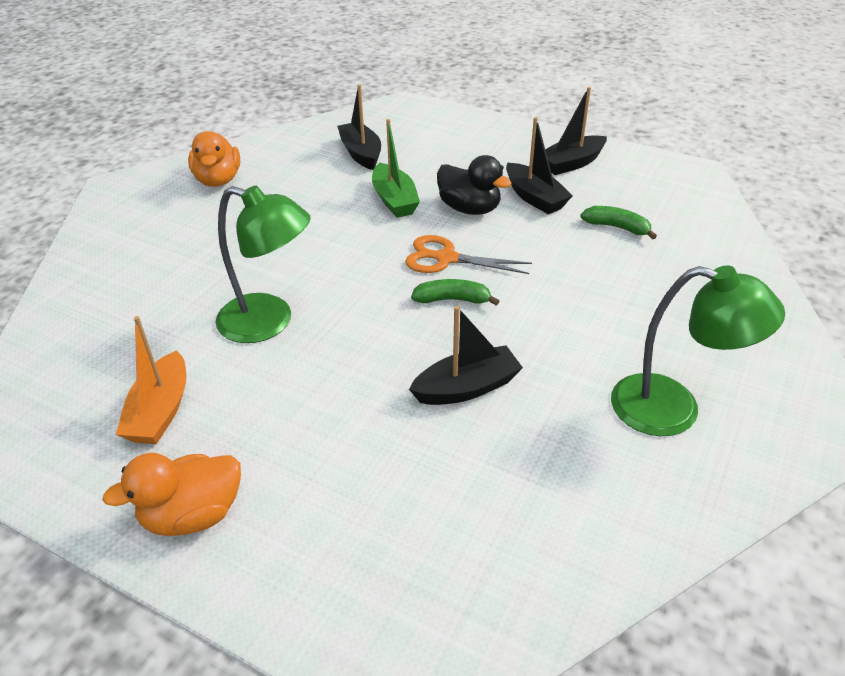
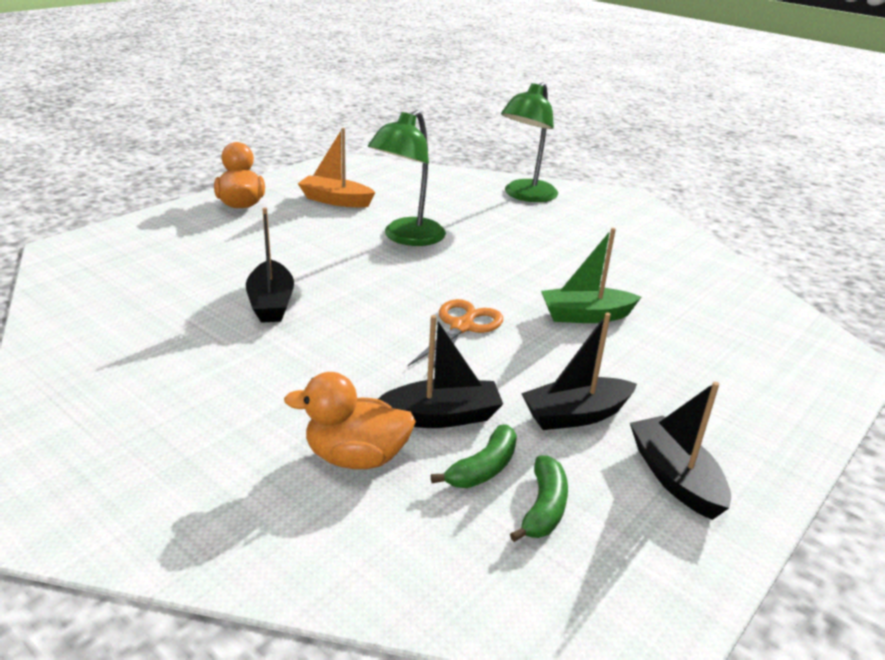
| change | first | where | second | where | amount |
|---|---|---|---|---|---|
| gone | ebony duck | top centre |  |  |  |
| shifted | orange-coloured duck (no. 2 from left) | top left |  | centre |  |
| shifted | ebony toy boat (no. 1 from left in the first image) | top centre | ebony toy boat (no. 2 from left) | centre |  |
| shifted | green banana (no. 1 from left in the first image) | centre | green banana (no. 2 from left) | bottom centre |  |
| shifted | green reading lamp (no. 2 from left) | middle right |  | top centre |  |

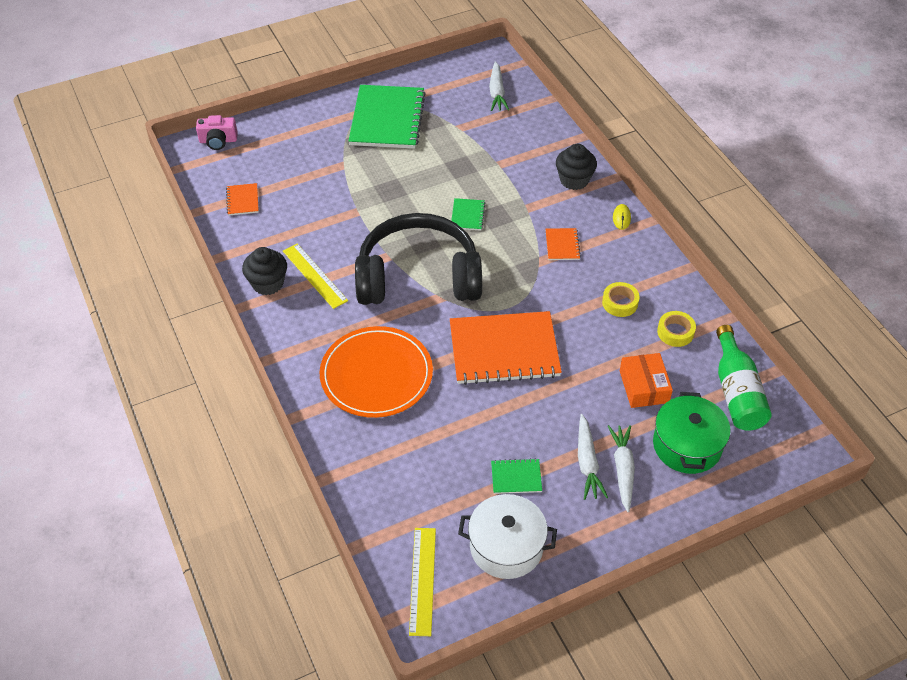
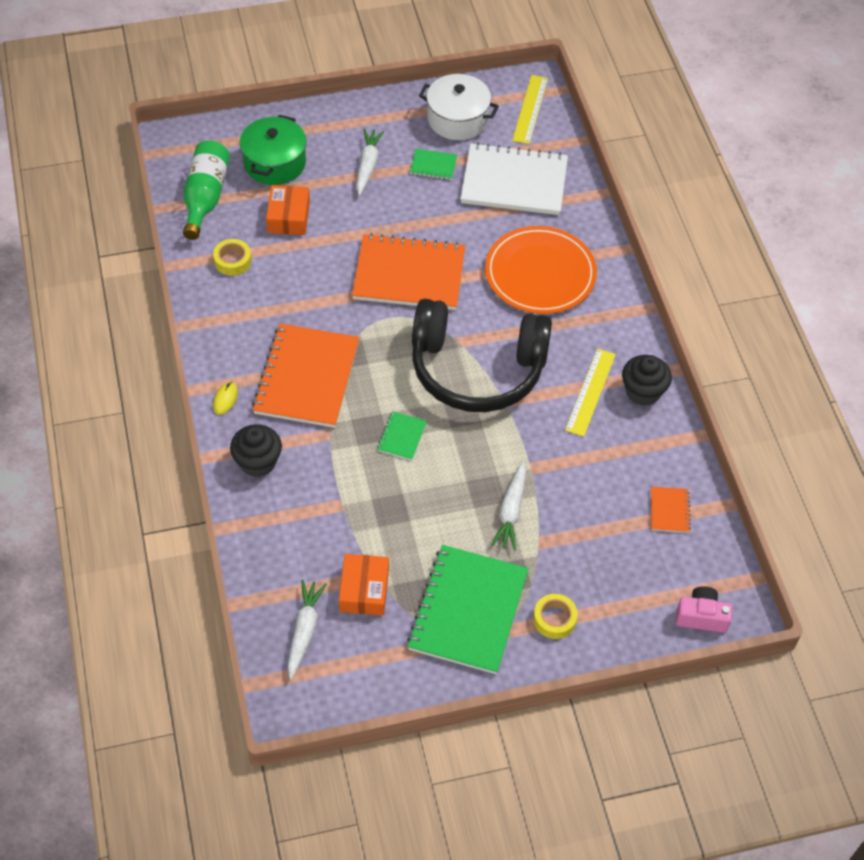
| change | first | where | second | where | amount |
|---|---|---|---|---|---|
| new |  |  | orange-coloured parcel (no. 2 from left) | bottom centre |  |
| new |  |  | snow-white exercise book | top centre |  |
| shifted | yellow tape (no. 1 from left in the first image) | middle right | yellow tape (no. 2 from left) | bottom centre |  |
| shifted | snow-white root vegetable (no. 3 from left) | bottom right |  | centre |  |
| rotated | yellow straightedge (no. 1 from left in the first image) | centre | yellow straightedge (no. 2 from left) | middle right | 45 degrees clockwise |
| scaled | orange-coloured exercise book (no. 3 from left in the first image) | centre | orange-coloured exercise book (no. 1 from left) | centre | x2.32 |

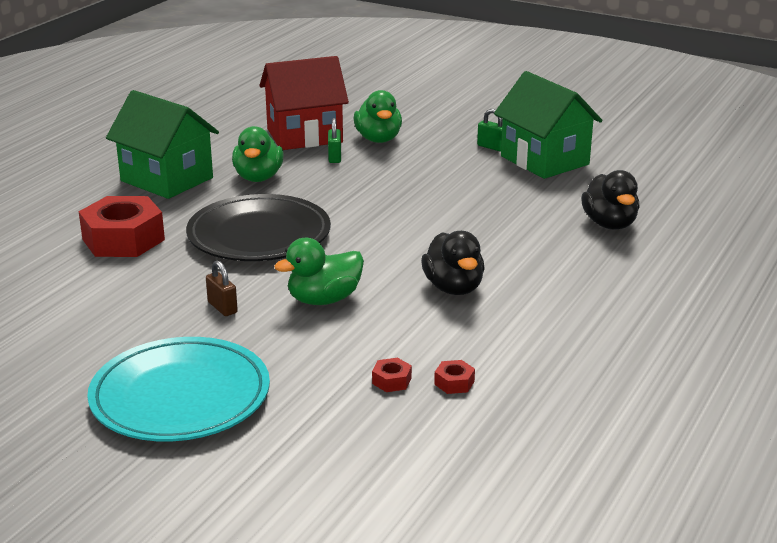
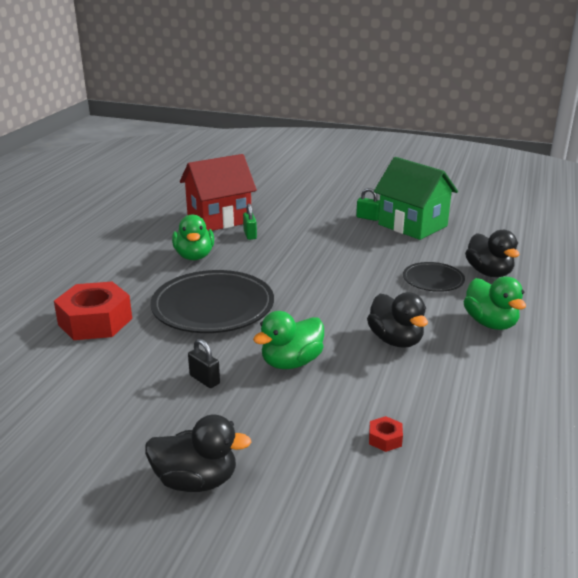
| change | first | where | second | where | amount |
|---|---|---|---|---|---|
| gone | green cottage (no. 1 from left) | top left |  |  |  |
| gone | crimson hex nut (no. 3 from left) | bottom centre |  |  |  |
| new |  |  | ebony flat dish (no. 2 from left) | middle right |  |
| shifted | green duck (no. 3 from left) | top centre |  | middle right |  |
| swapped | teal flat dish | bottom left | ebony duck (no. 1 from left) | bottom centre |  |
| repainted | russet padlock | middle left | ebony padlock | centre |  |

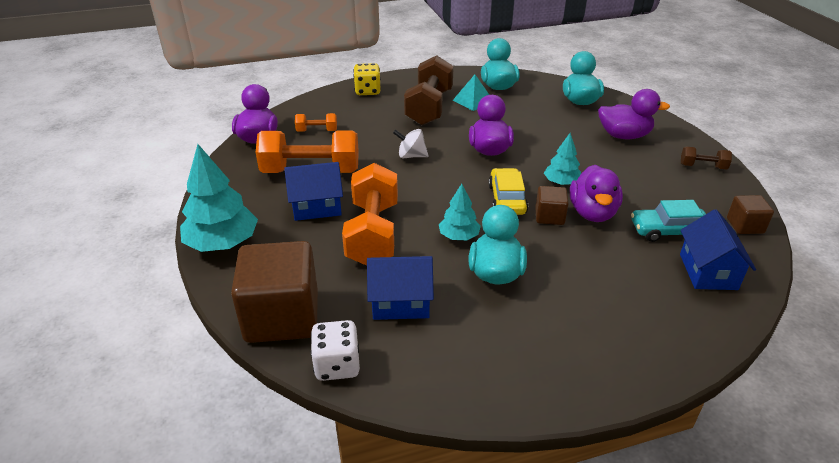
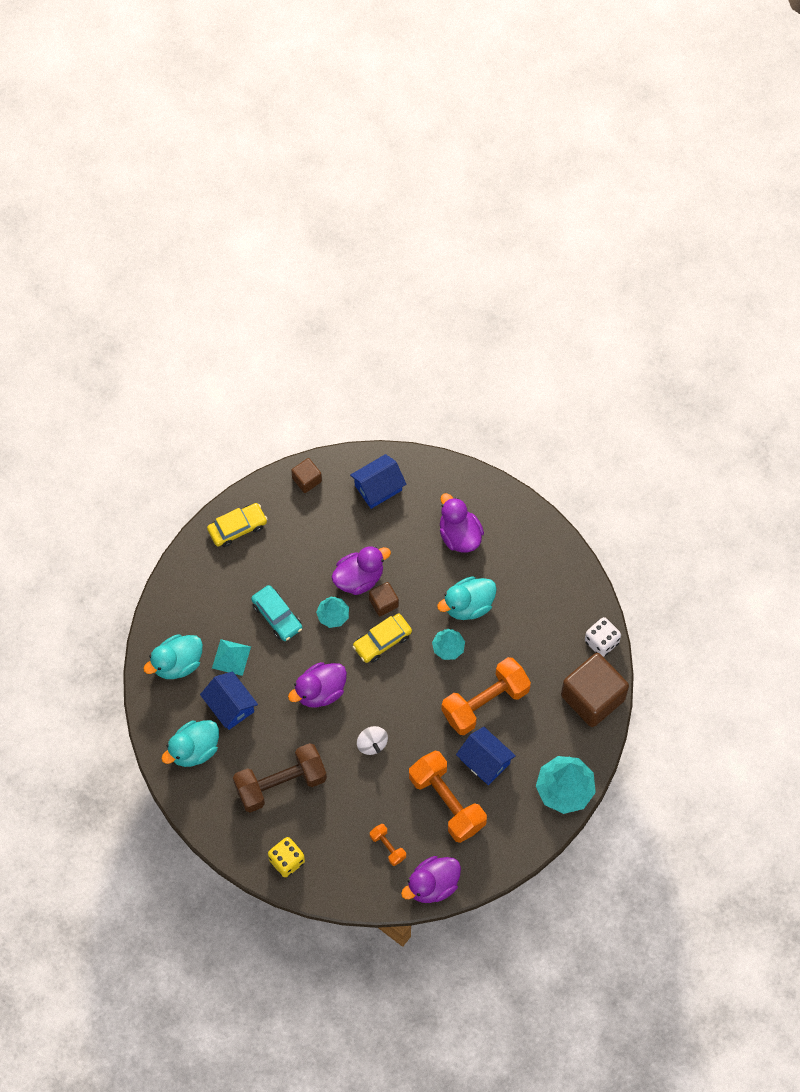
| change | first | where | second | where | amount |
|---|---|---|---|---|---|
| shifted | royal blue cottage (no. 2 from left in the first image) | centre | royal blue cottage (no. 1 from left) | middle left |  |
| shifted | teal pyramid | top centre |  | middle left |  |
| shifted | royal purple duck (no. 4 from left) | top right |  | centre |  |
| shifted | teal car | middle right |  | centre |  |
| swapped | russet free weight (no. 2 from left) | middle right | yellow car (no. 1 from left) | middle left |  |

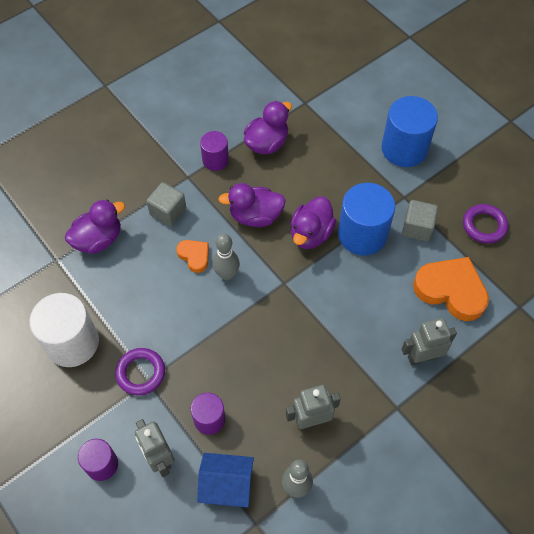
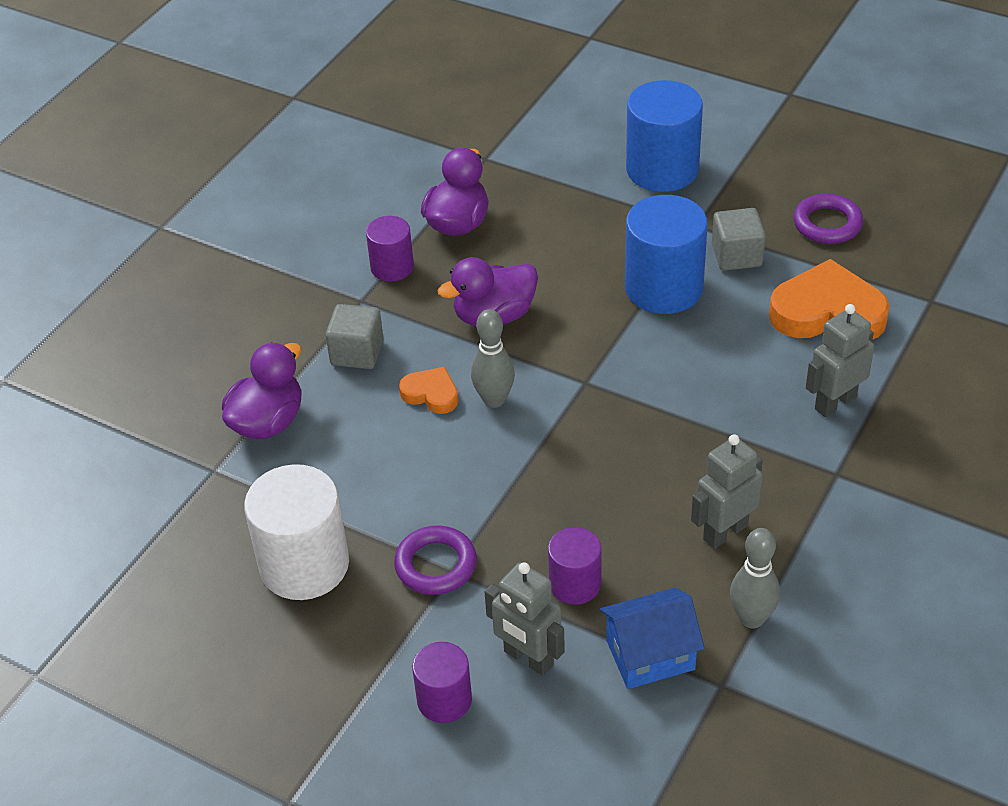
| change | first | where | second | where | amount |
|---|---|---|---|---|---|
| gone | royal purple duck (no. 4 from left) | centre |  |  |  |

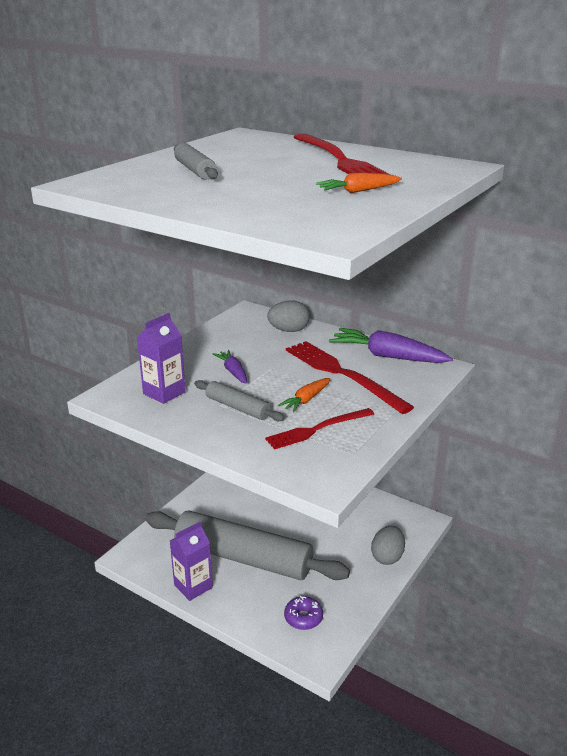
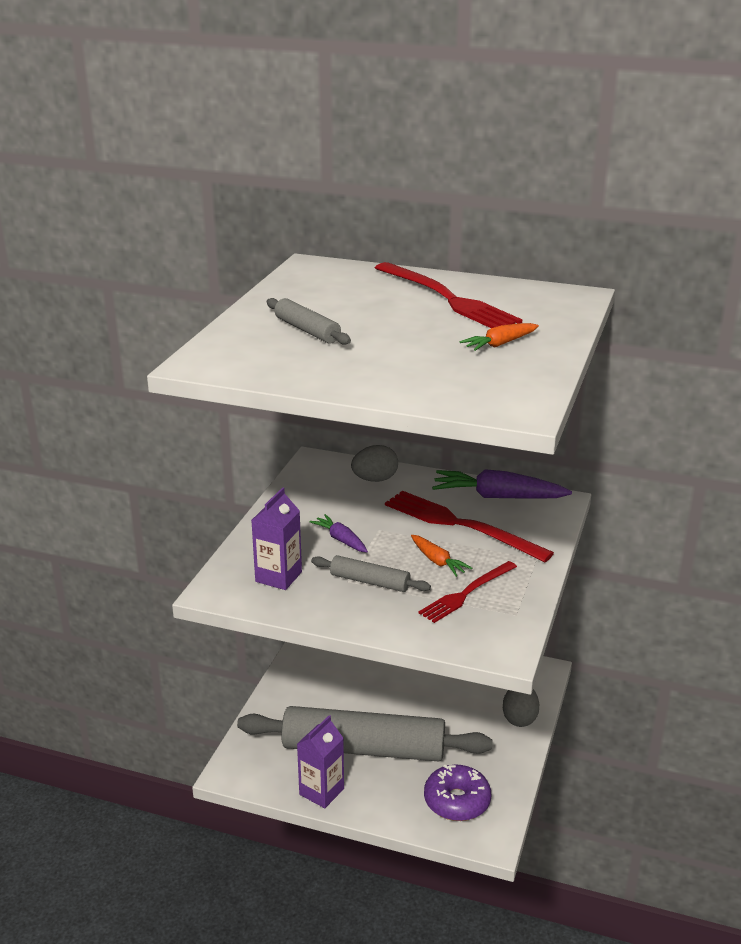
| change | first | where | second | where | amount |
|---|---|---|---|---|---|
| rotated | orange-coloured root vegetable (no. 1 from left) | centre |  | centre | 60 degrees counterclockwise |
| scaled | royal purple glazed donut | bottom centre |  | bottom centre | x1.54 |

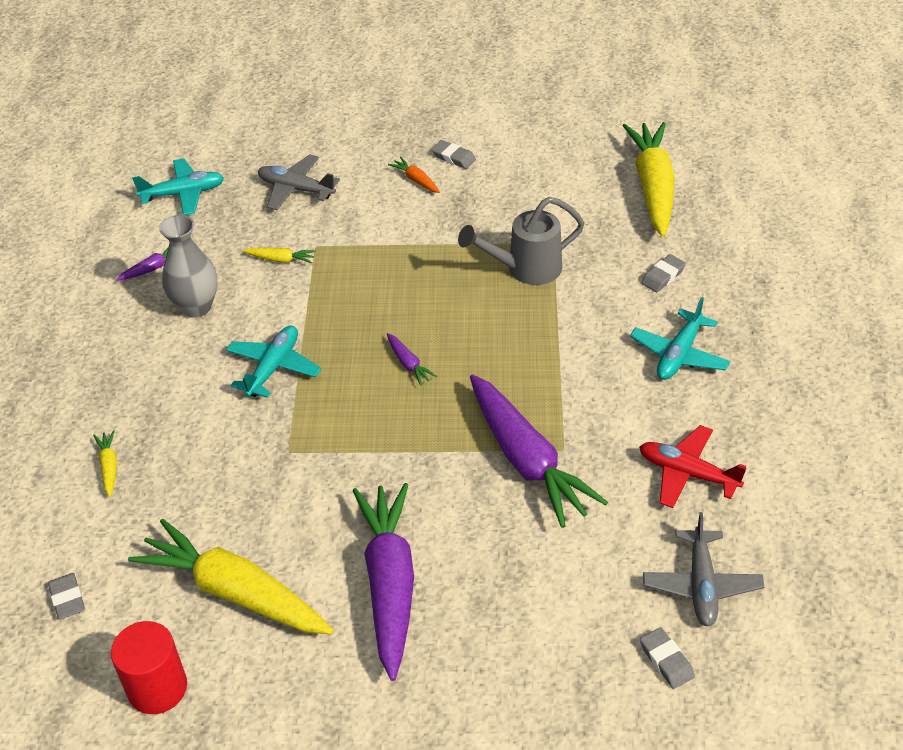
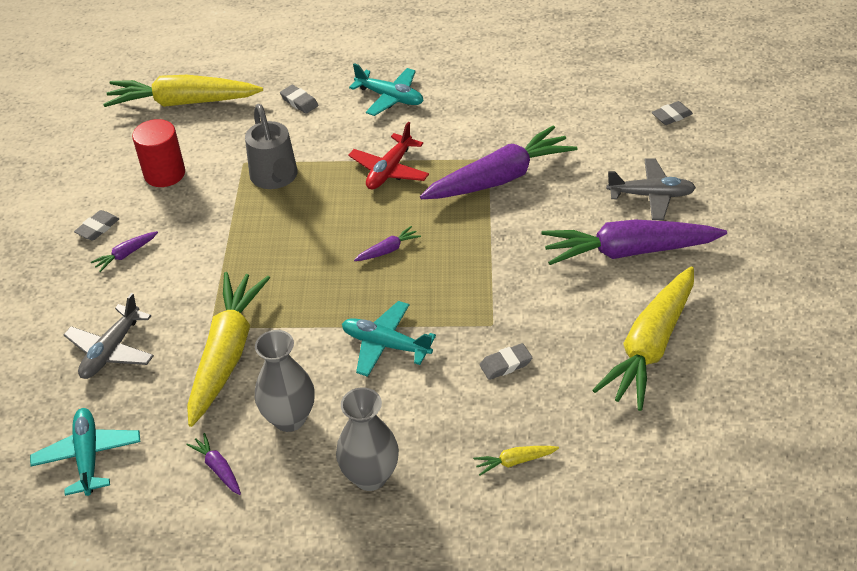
| change | first | where | second | where | amount |
|---|---|---|---|---|---|
| new |  |  | ash-grey tall vase (no. 2 from left) | bottom centre |  |
| shifted | ash-grey pencil eraser (no. 1 from left in the first image) | bottom left | ash-grey pencil eraser (no. 3 from left) | centre |  |
| shifted | crimson solid cylinder | bottom left |  | top left |  |
| shifted | crimson aeroplane | middle right |  | top centre |  |
| shifted | ash-grey aeroplane (no. 2 from left) | bottom right |  | top right |  |
| repainted | orange-coloured root vegetable | top centre | royal purple root vegetable (no. 1 from left) | middle left |  |
| scaled | yellow root vegetable (no. 3 from left in the first image) | middle left | yellow root vegetable (no. 2 from left) | middle left | x2.47 |

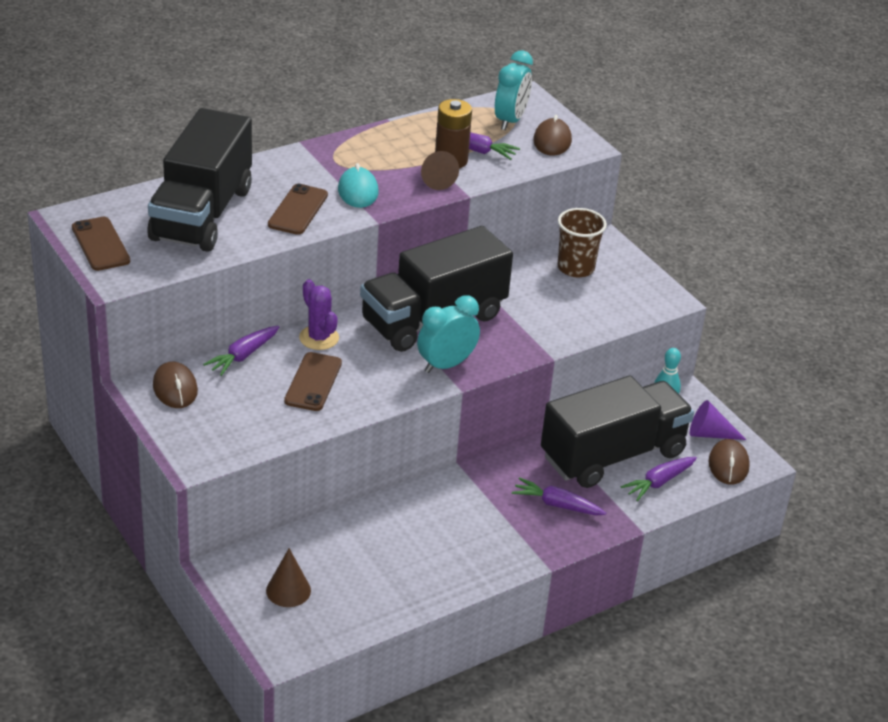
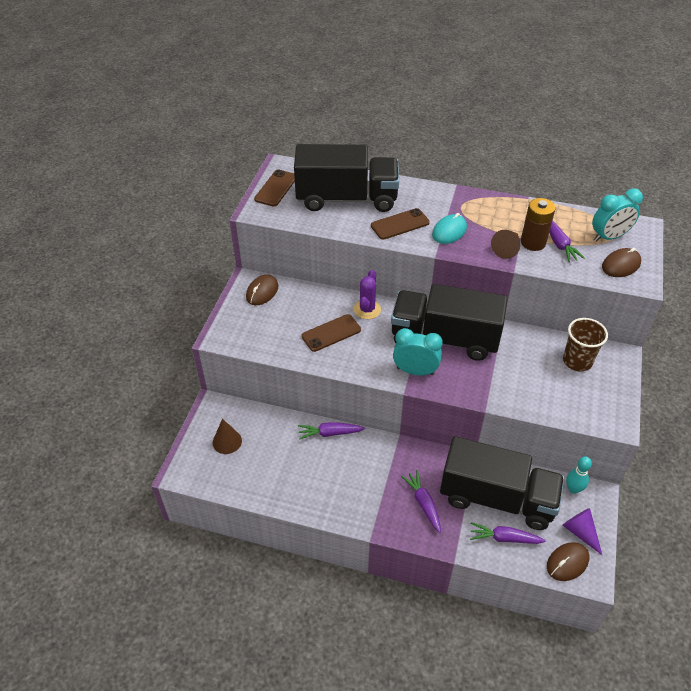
| change | first | where | second | where | amount |
|---|---|---|---|---|---|
| shifted | royal purple root vegetable (no. 1 from left) | middle left |  | centre |  |
| rotated | ebony lorry (no. 1 from left) | top left |  | top centre | 150 degrees counterclockwise |

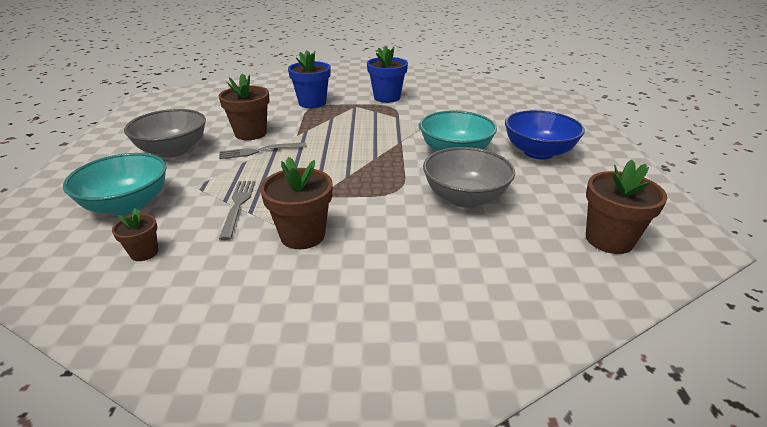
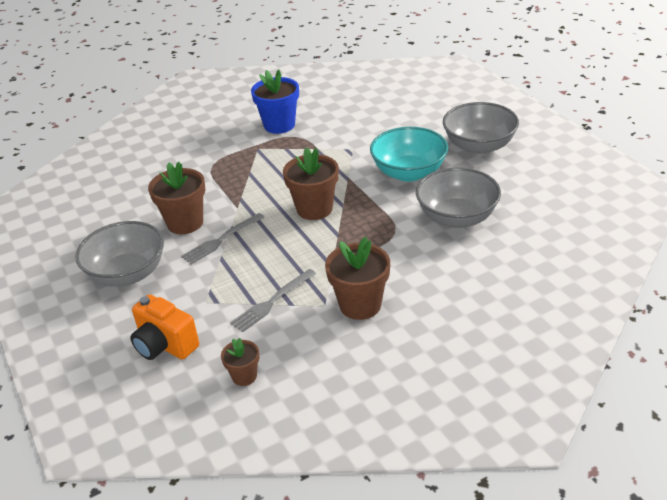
| change | first | where | second | where | amount |
|---|---|---|---|---|---|
| gone | royal blue flower pot (no. 1 from left) | top centre |  |  |  |
| shifted | russet flower pot (no. 4 from left in the first image) | middle right | russet flower pot (no. 3 from left) | centre |  |
| swapped | teal deep dish (no. 1 from left) | middle left | orange-coloured photo camera | middle left |  |
| repainted | royal blue deep dish | top right | ash-grey deep dish (no. 3 from left) | top right |  |
| rotated | ash-grey fork (no. 1 from left in the first image) | middle left | ash-grey fork (no. 2 from left) | centre | 105 degrees counterclockwise |

